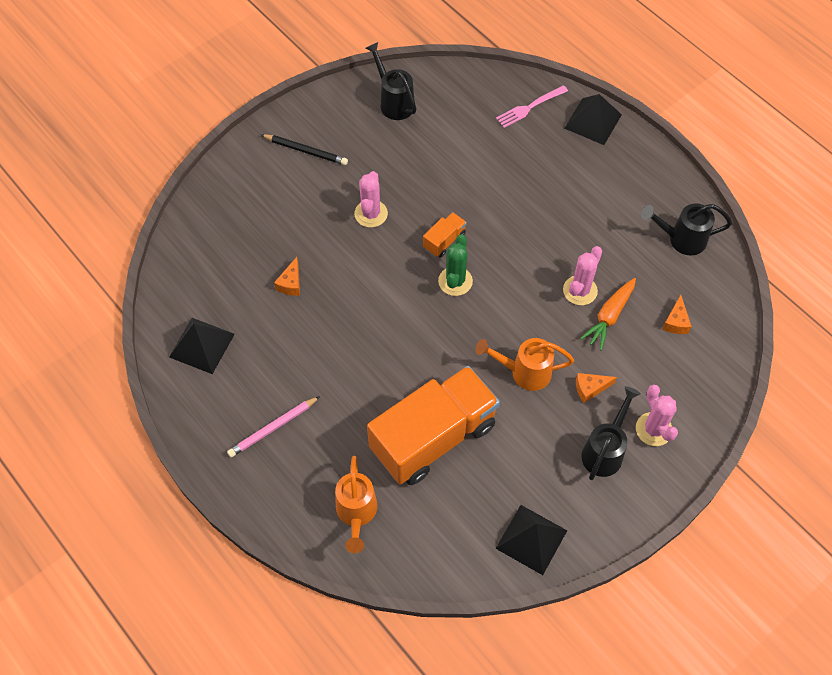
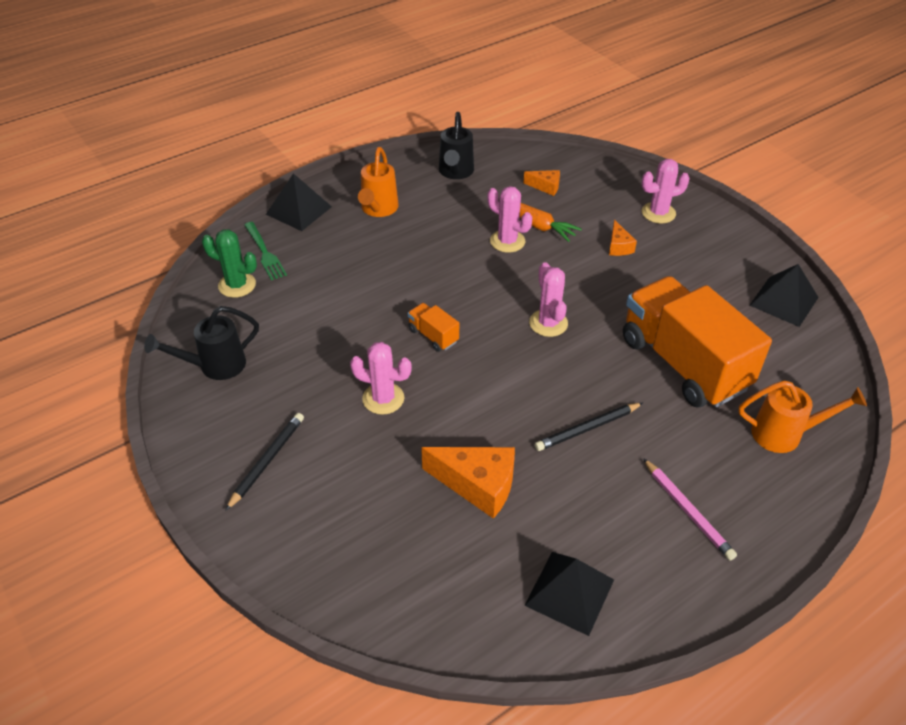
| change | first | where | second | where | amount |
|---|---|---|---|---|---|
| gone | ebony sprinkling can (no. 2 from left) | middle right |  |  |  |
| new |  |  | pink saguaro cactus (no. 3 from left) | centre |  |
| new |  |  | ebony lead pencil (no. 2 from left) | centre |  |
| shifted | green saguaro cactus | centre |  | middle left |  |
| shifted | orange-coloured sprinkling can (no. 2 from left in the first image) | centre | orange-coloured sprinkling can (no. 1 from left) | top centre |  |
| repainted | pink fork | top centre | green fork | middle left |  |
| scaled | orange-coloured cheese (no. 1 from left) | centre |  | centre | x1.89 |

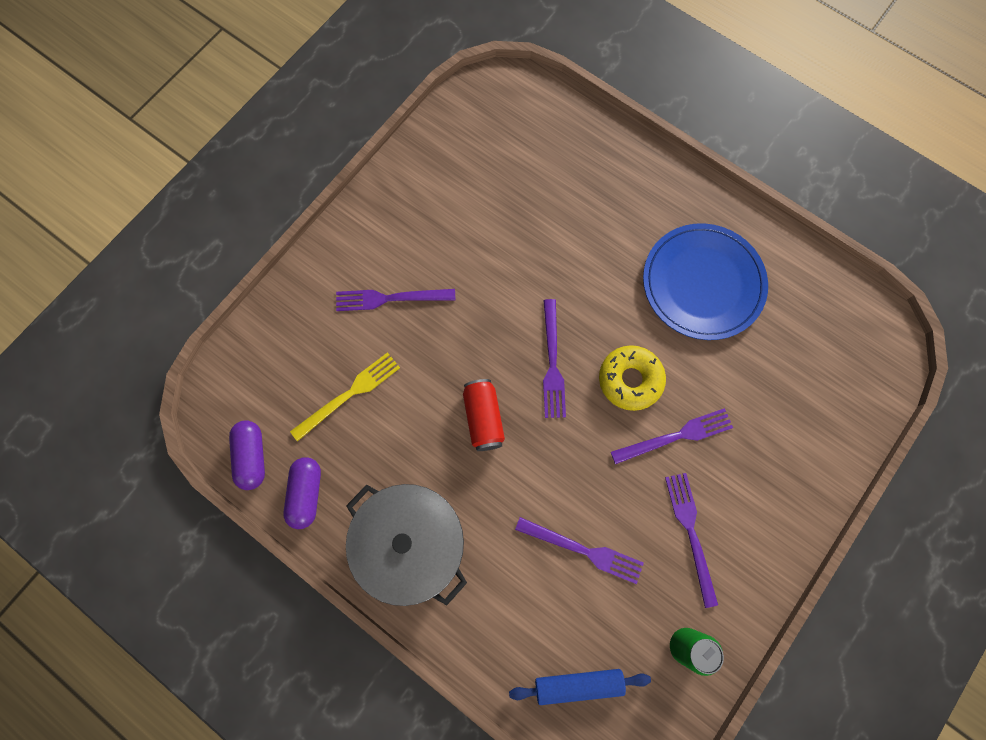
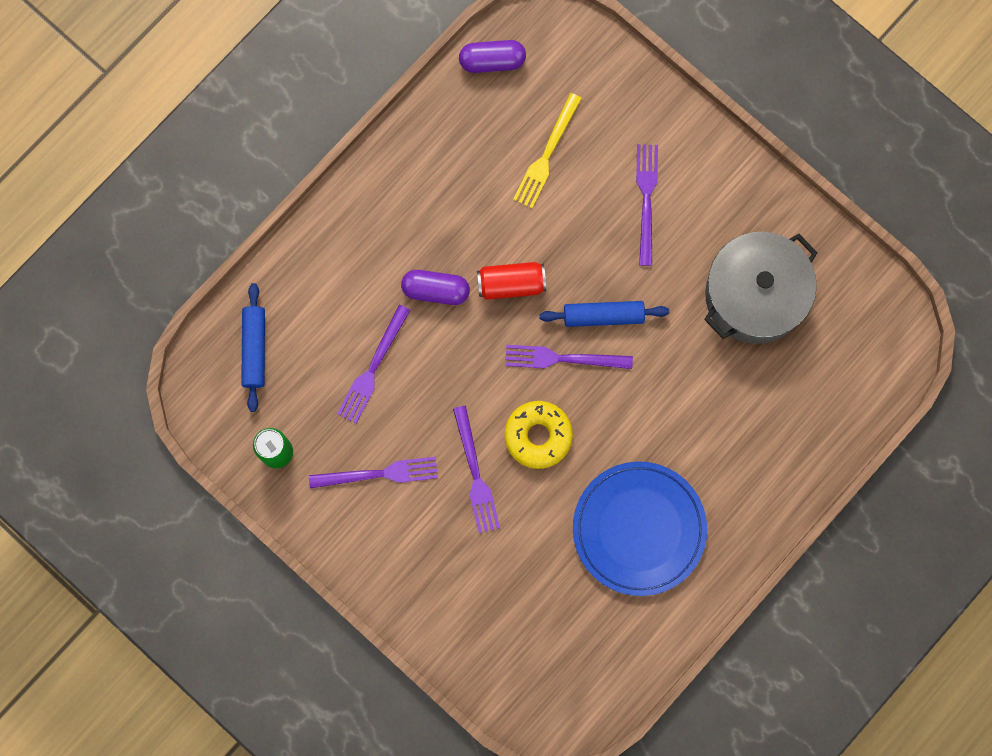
| change | first | where | second | where | amount |
|---|---|---|---|---|---|
| new |  |  | royal blue dough roller (no. 2 from left) | centre |  |
| shifted | royal purple pill shape (no. 2 from left in the first image) | middle left | royal purple pill shape (no. 1 from left) | centre |  |
| shifted | ash-grey stockpot | bottom centre |  | middle right |  |
| rotated | yellow fork | centre |  | top centre | 60 degrees clockwise |

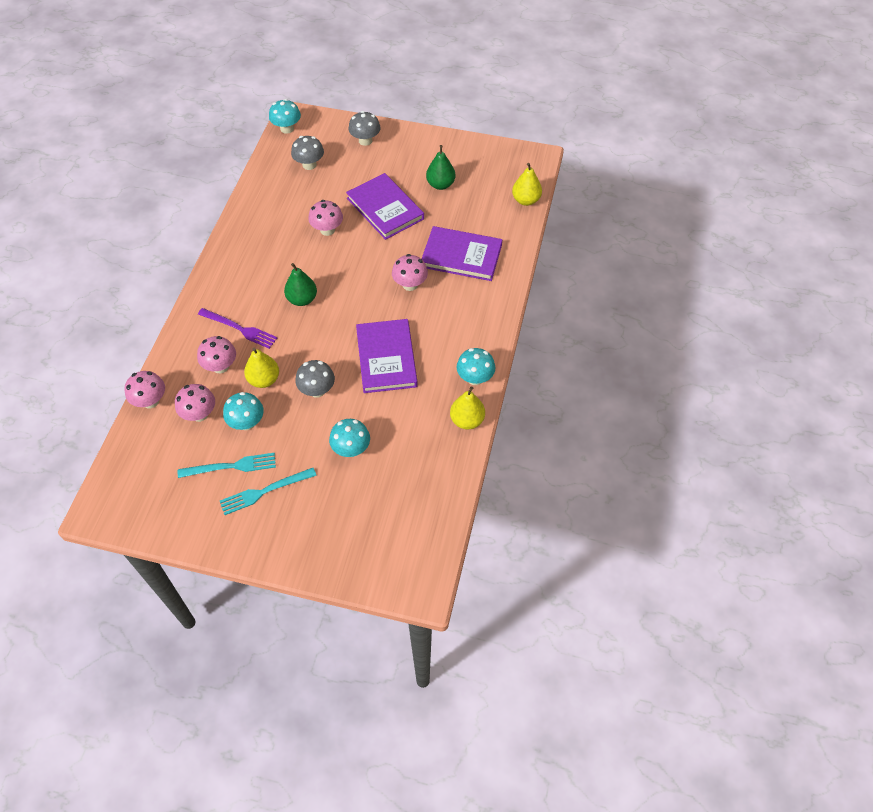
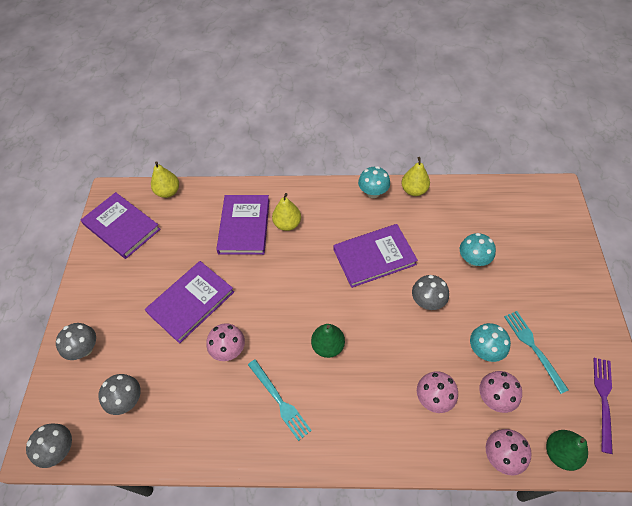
| change | first | where | second | where | amount |
|---|---|---|---|---|---|
| gone | pink toadstool (no. 5 from left) | centre |  |  |  |
| new |  |  | royal purple hardback (no. 1 from left) | middle left |  |
| shifted | royal purple fork | middle left |  | bottom right |  |
| shifted | teal fork (no. 2 from left in the first image) | middle left | teal fork (no. 1 from left) | bottom centre |  |
| shifted | yellow pear fruit (no. 1 from left in the first image) | middle left | yellow pear fruit (no. 2 from left) | centre |  |
| shifted | green pear fruit (no. 2 from left) | top centre |  | bottom right |  |
| repainted | teal toadstool (no. 2 from left) | top left | ash-grey toadstool (no. 1 from left) | bottom left |  |

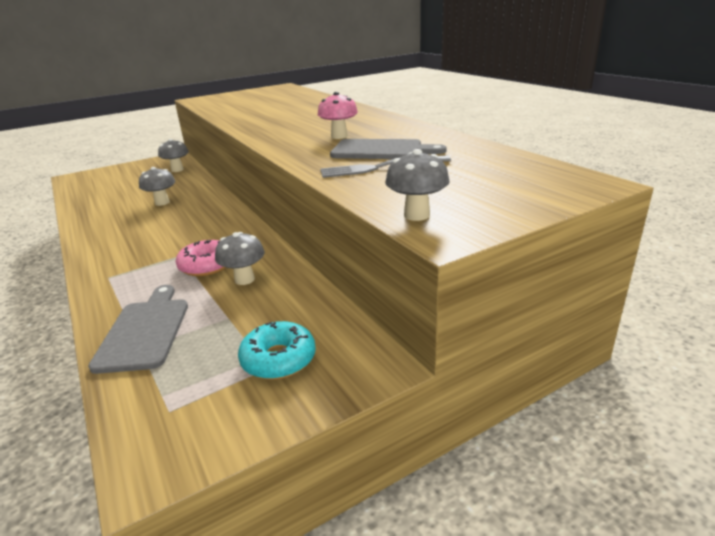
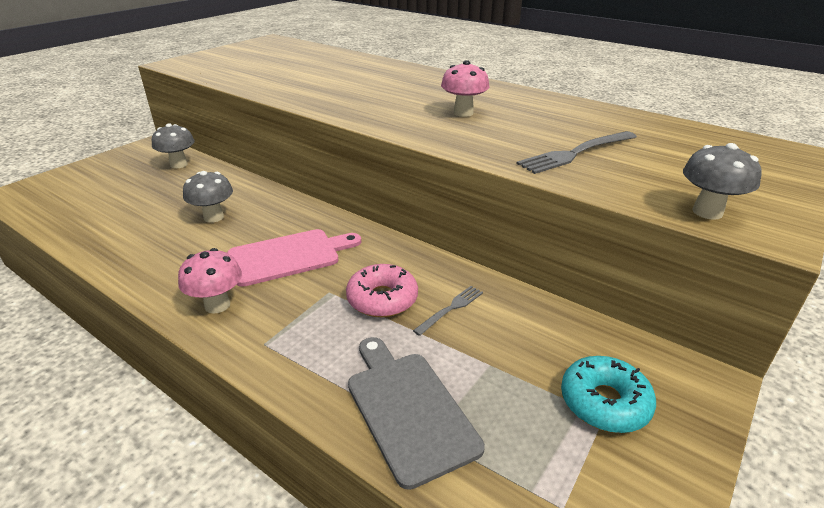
| change | first | where | second | where | amount |
|---|---|---|---|---|---|
| gone | ash-grey cutting board (no. 2 from left) | top centre |  |  |  |
| new |  |  | pink toadstool (no. 1 from left) | middle left |  |
| new |  |  | pink cutting board | centre |  |
| swapped | ash-grey toadstool (no. 3 from left) | centre | ash-grey fork (no. 1 from left) | centre |  |

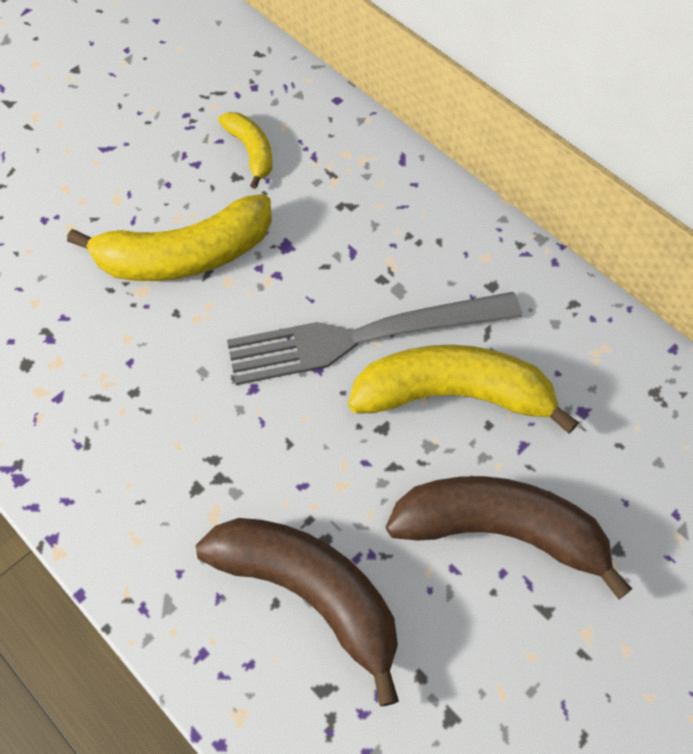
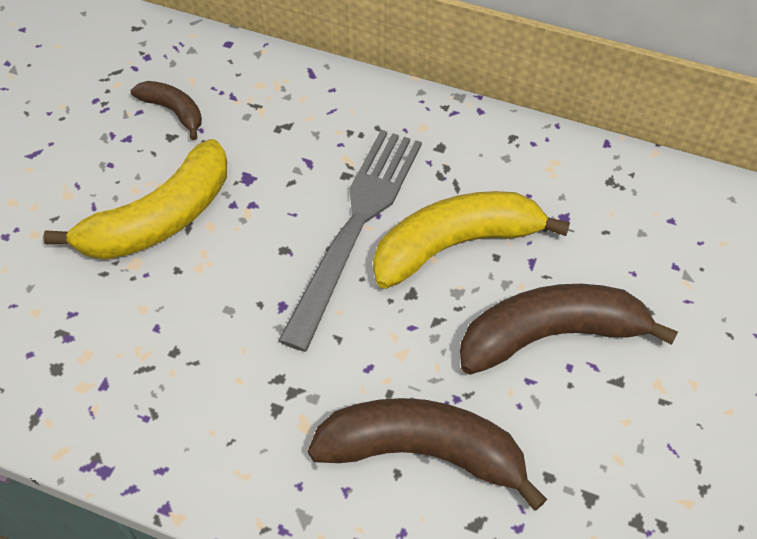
| change | first | where | second | where | amount |
|---|---|---|---|---|---|
| repainted | yellow banana (no. 2 from left) | top centre | russet banana (no. 1 from left) | top left |  |
| rotated | ash-grey fork | centre |  | centre | 150 degrees clockwise |

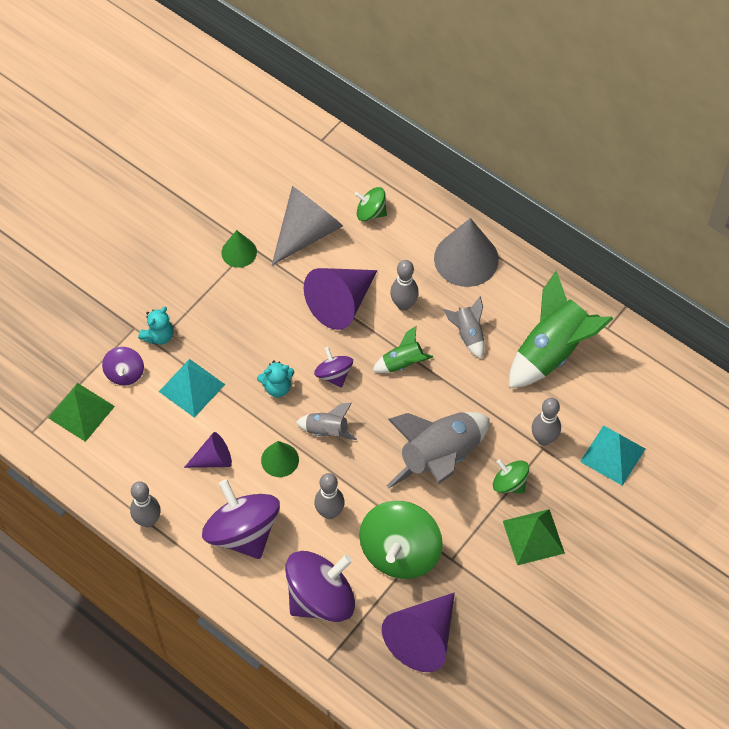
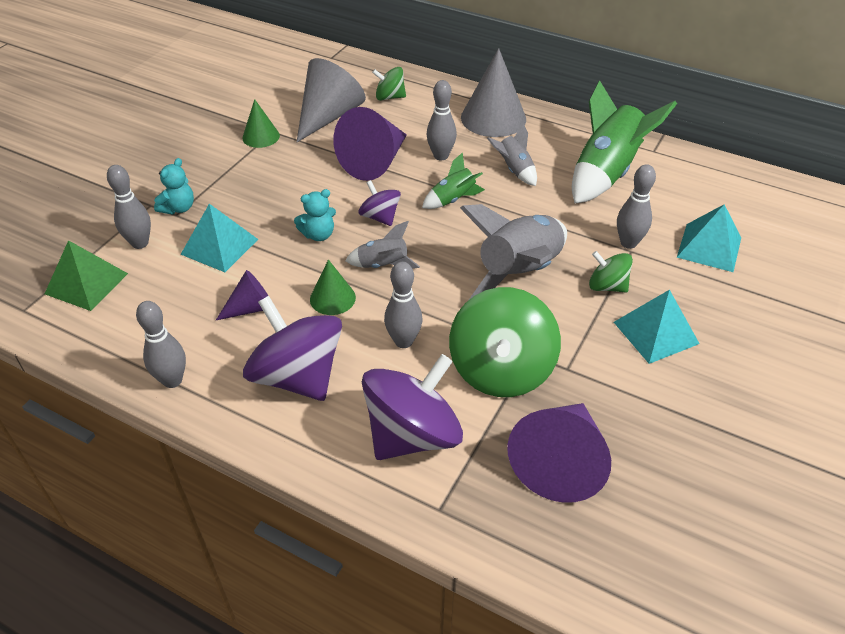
| change | first | where | second | where | amount |
|---|---|---|---|---|---|
| swapped | royal purple spinning top (no. 1 from left) | middle left | ash-grey skittle (no. 1 from left) | top left |  |
| repainted | green pyramid (no. 2 from left) | bottom right | teal pyramid (no. 2 from left) | middle right |  |

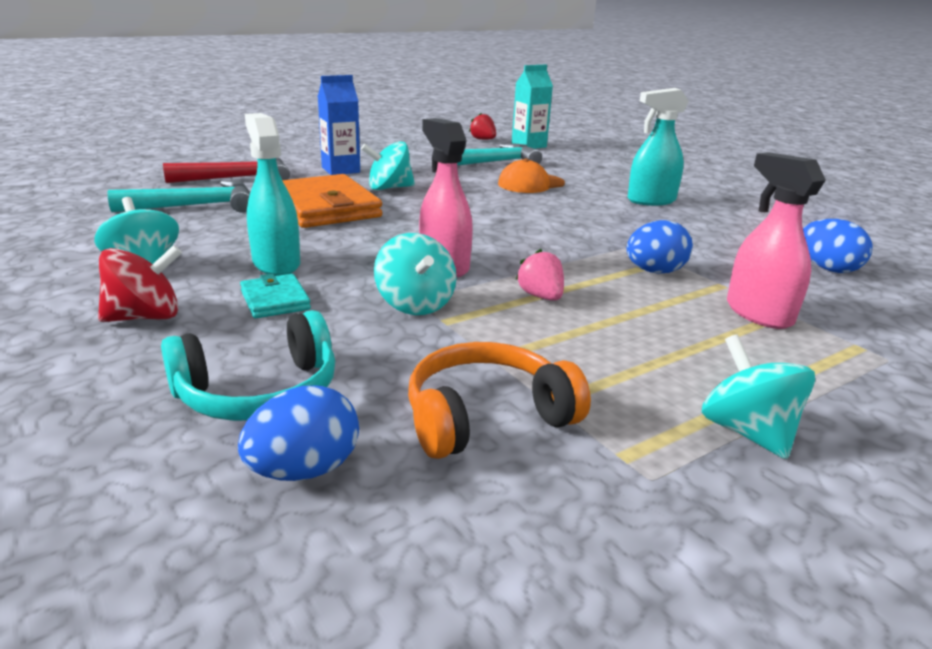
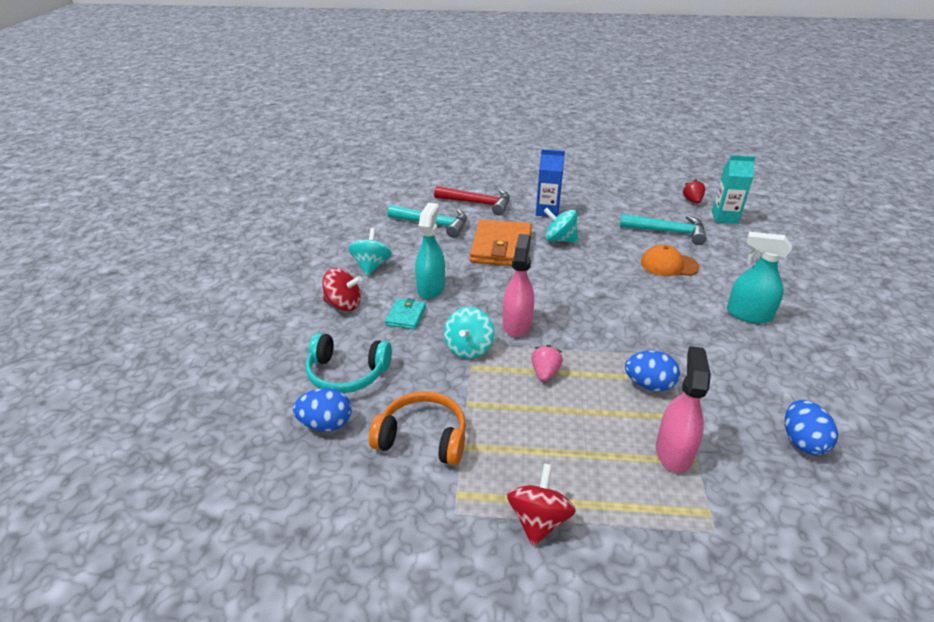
| change | first | where | second | where | amount |
|---|---|---|---|---|---|
| repainted | teal spinning top (no. 4 from left) | middle right | crimson spinning top (no. 2 from left) | bottom centre |  |

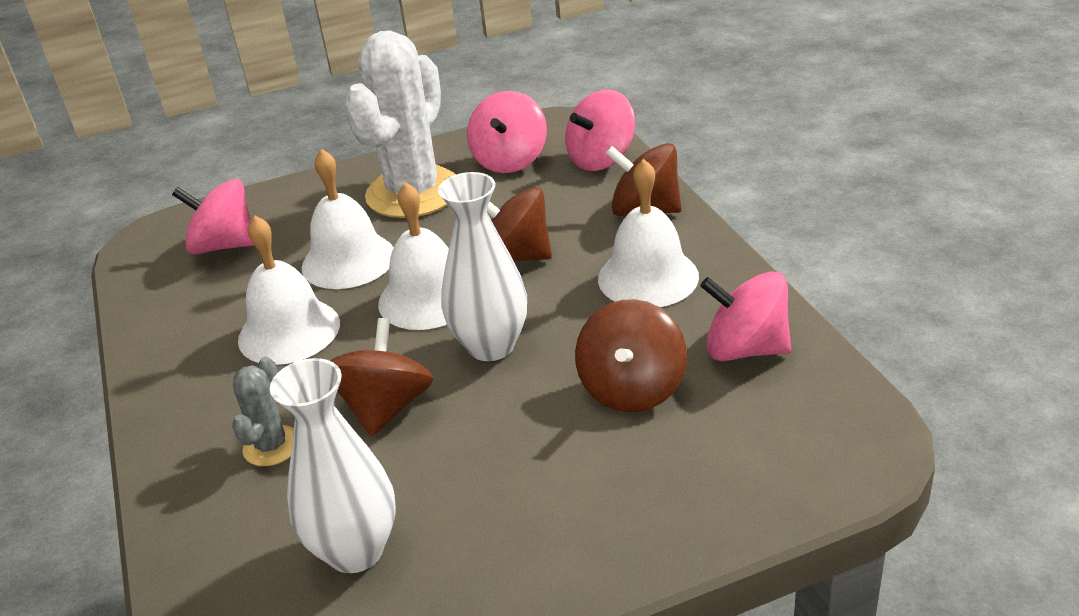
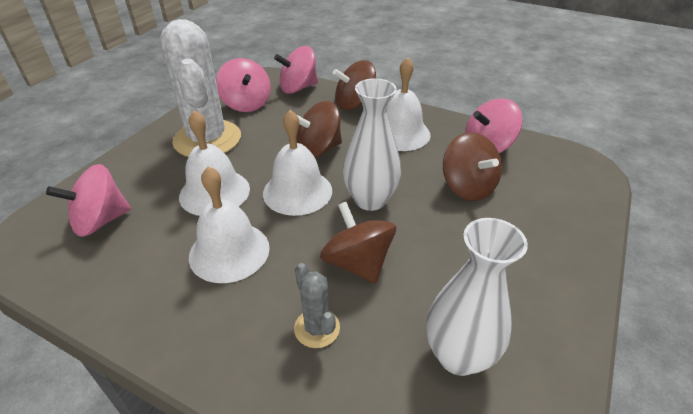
| change | first | where | second | where | amount |
|---|---|---|---|---|---|
| rotated | pink spinning top (no. 3 from left) | top centre |  | top centre | 60 degrees clockwise |

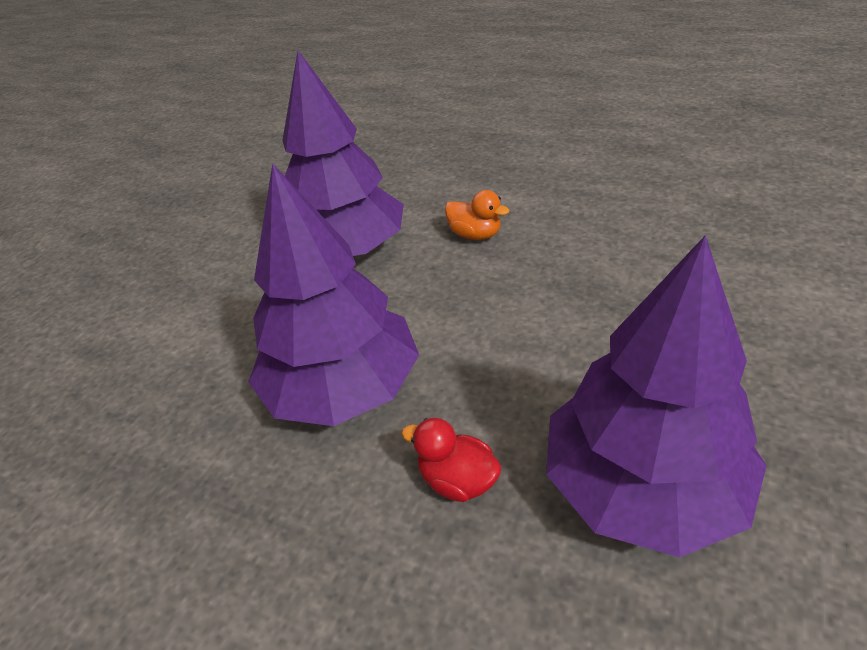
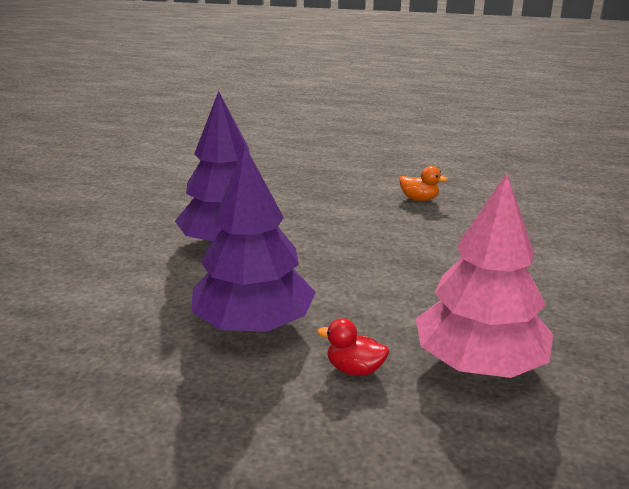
| change | first | where | second | where | amount |
|---|---|---|---|---|---|
| shifted | orange-coloured duck | top centre |  | middle right |  |
| repainted | royal purple fir tree (no. 3 from left) | middle right | pink fir tree | middle right |  |

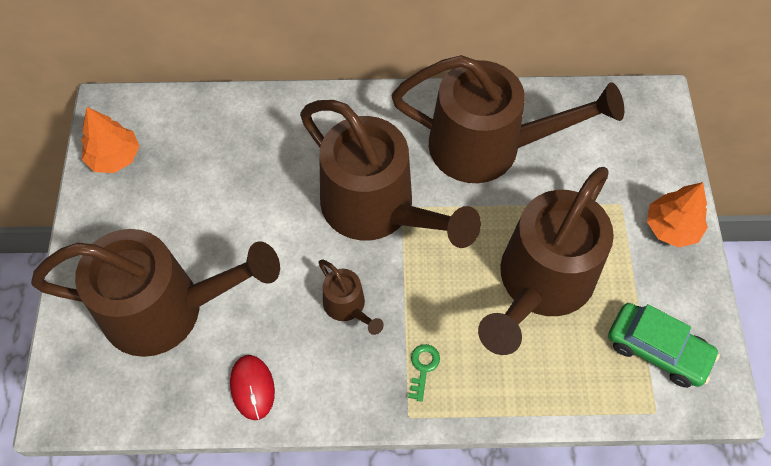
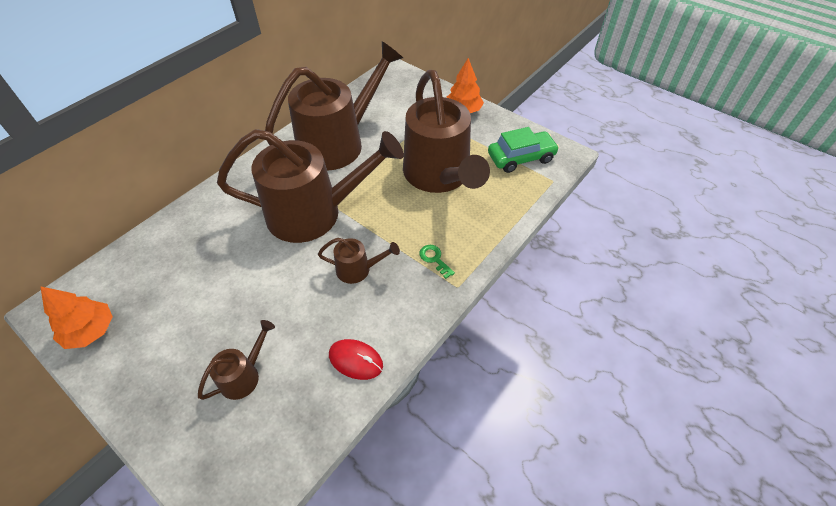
| change | first | where | second | where | amount |
|---|---|---|---|---|---|
| scaled | russet sprinkling can (no. 1 from left) | middle left |  | bottom left | x0.43 |

